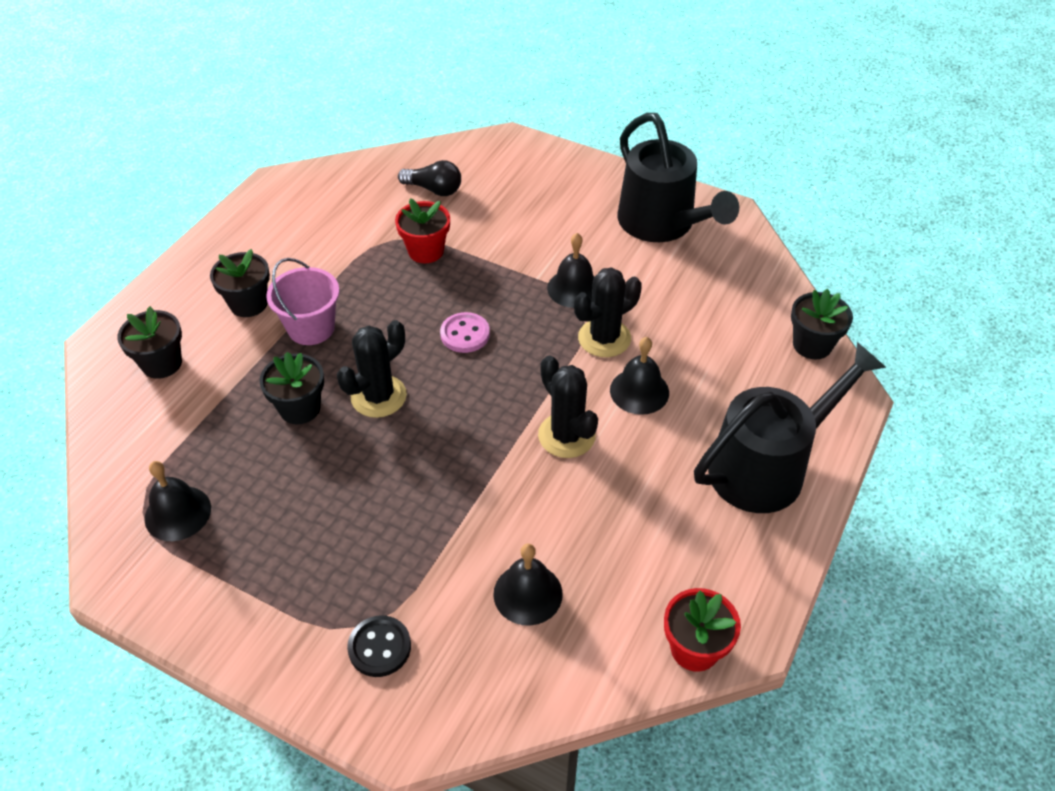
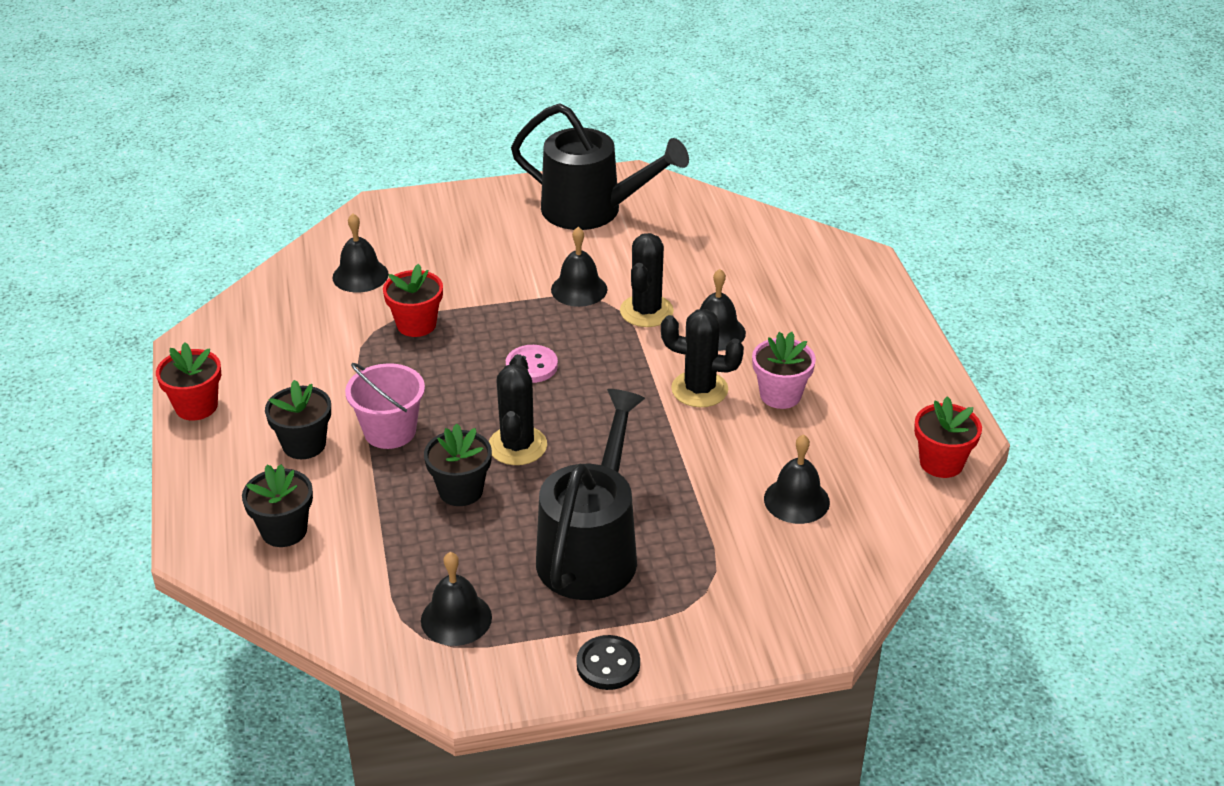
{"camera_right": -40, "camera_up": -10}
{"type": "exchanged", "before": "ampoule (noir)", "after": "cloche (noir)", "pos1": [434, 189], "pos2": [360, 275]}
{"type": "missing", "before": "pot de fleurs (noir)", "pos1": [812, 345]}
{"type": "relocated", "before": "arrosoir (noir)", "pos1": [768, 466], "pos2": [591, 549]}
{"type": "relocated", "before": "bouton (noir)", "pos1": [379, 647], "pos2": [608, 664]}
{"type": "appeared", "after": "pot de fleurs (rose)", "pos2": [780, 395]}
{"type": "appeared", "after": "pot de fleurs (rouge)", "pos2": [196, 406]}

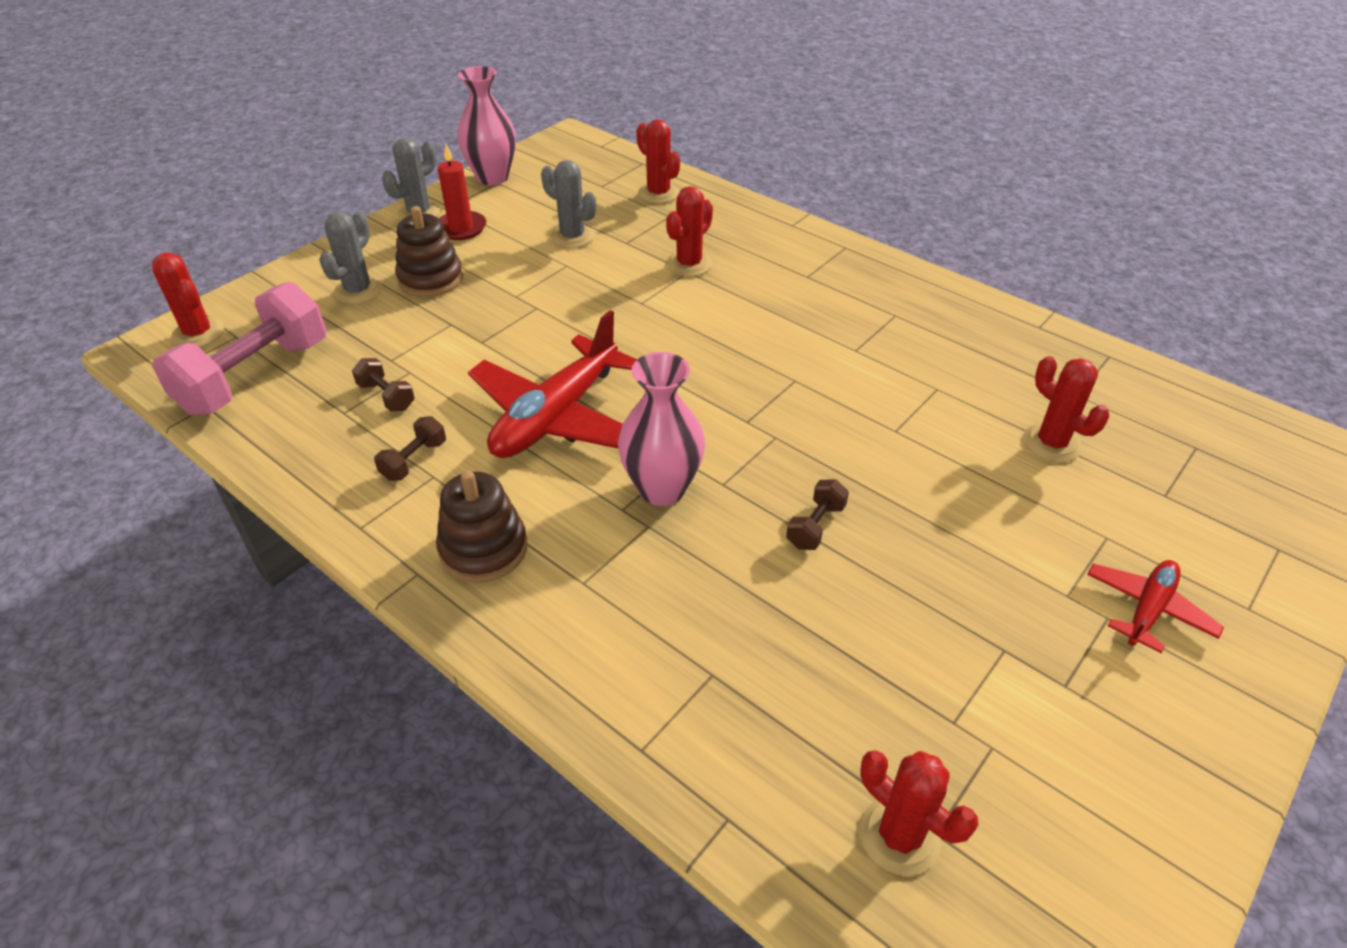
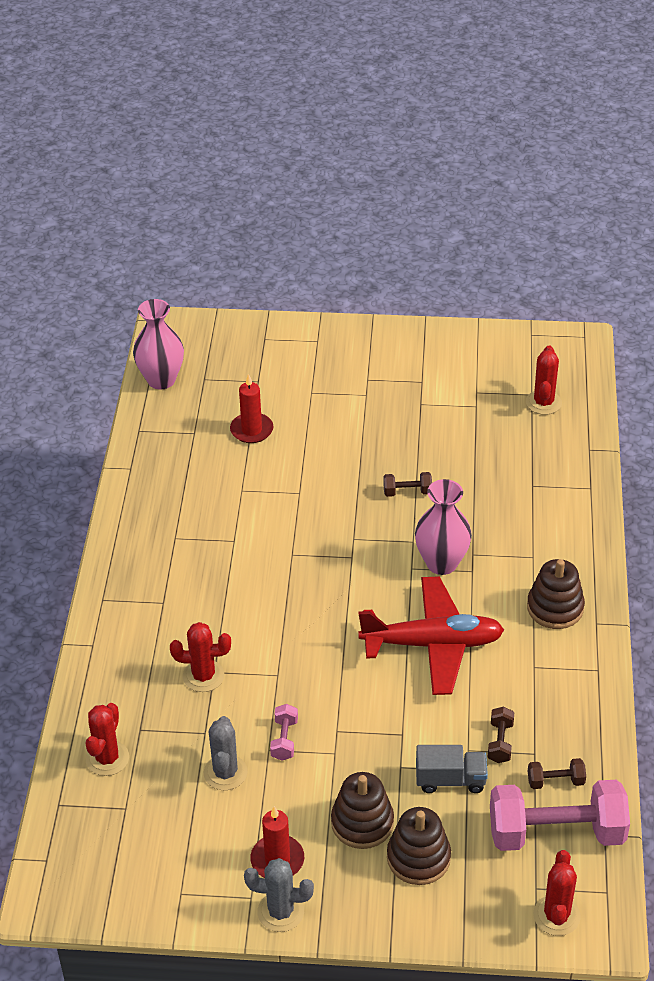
{"camera_right": -125, "camera_up": 0}
{"type": "relocated", "before": "vase (rose)", "pos1": [492, 177], "pos2": [161, 380]}
{"type": "exchanged", "before": "cactus (gris)", "after": "jouet à empiler (marron)", "pos1": [358, 291], "pos2": [418, 858]}
{"type": "exchanged", "before": "cactus (rouge)", "after": "bougie (rouge)", "pos1": [1051, 443], "pos2": [251, 430]}
{"type": "relocated", "before": "haltère (marron)", "pos1": [414, 460], "pos2": [555, 781]}
{"type": "missing", "before": "avion (rouge)", "pos1": [1147, 609]}
{"type": "appeared", "after": "haltère (rose)", "pos2": [284, 739]}
{"type": "appeared", "after": "camion (gris)", "pos2": [450, 780]}

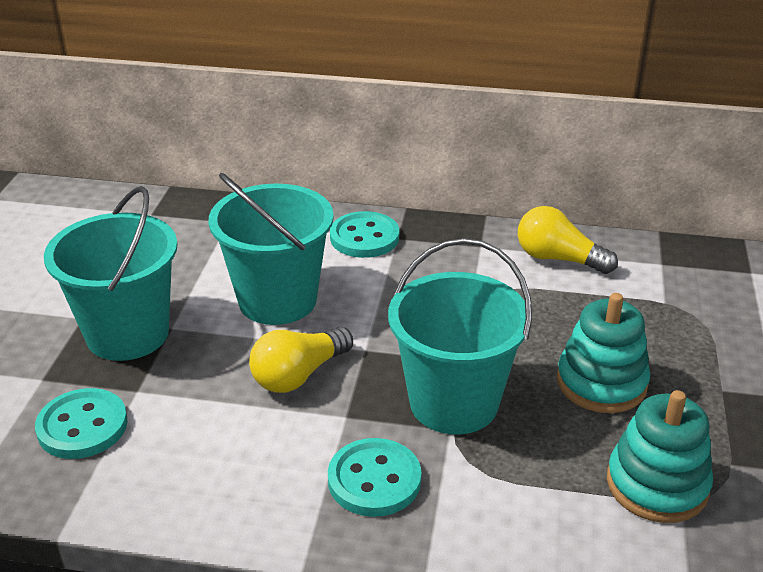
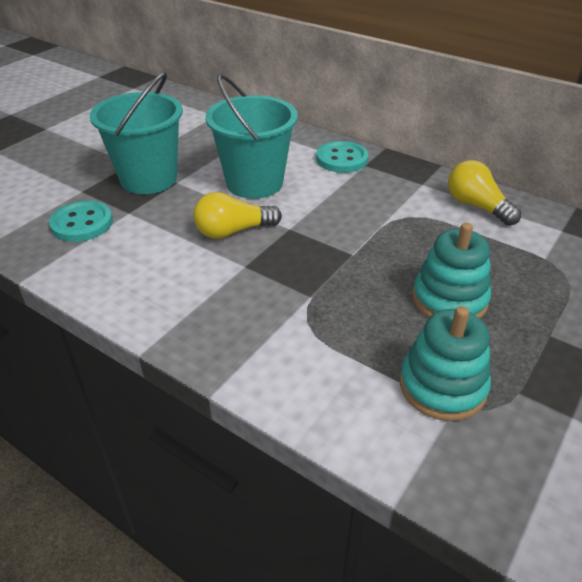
{"camera_right": 25, "camera_up": 5}
{"type": "missing", "before": "seau (turquoise)", "pos1": [454, 403]}
{"type": "missing", "before": "bouton (turquoise)", "pos1": [374, 480]}

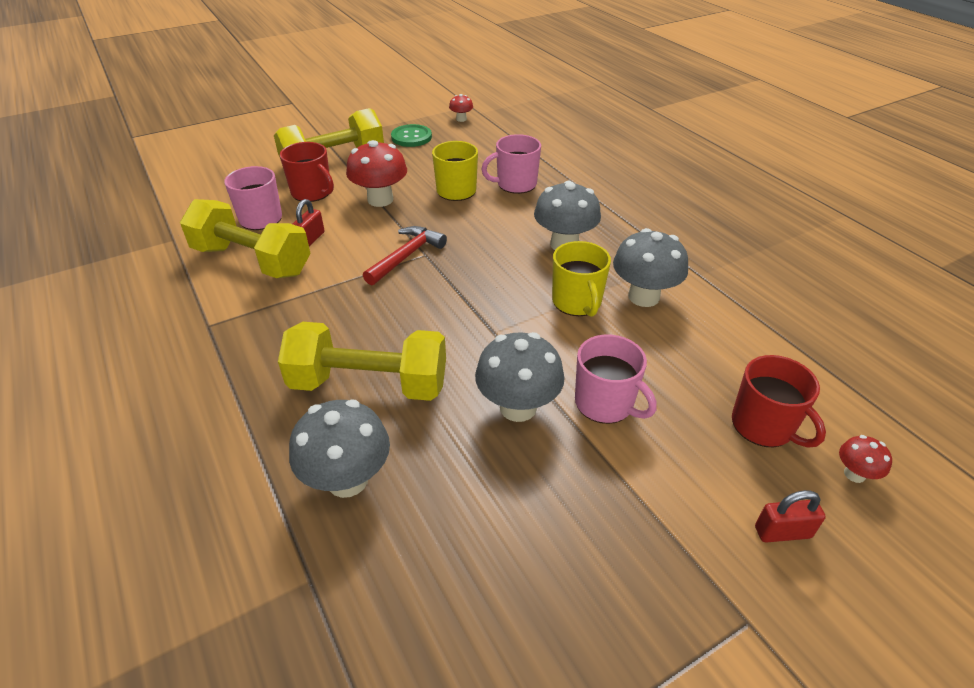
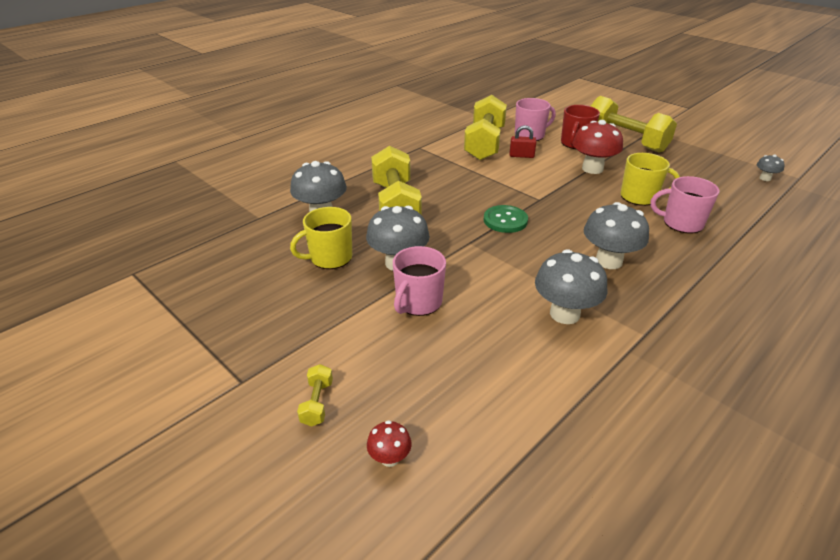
{"camera_right": 75, "camera_up": -5}
{"type": "colour", "before": "champignon (rouge)", "after": "champignon (gris)", "pos1": [461, 119], "pos2": [765, 178]}
{"type": "relocated", "before": "bouton (vert)", "pos1": [411, 137], "pos2": [505, 220]}
{"type": "spun", "before": "tasse (rose)", "pos1": [515, 184], "pos2": [681, 223], "turn": -45}
{"type": "missing", "before": "marteau (rouge)", "pos1": [406, 256]}
{"type": "relocated", "before": "tasse (jaune)", "pos1": [577, 302], "pos2": [330, 258]}
{"type": "missing", "before": "tasse (rouge)", "pos1": [763, 426]}
{"type": "exchanged", "before": "cadenas (rouge)", "after": "haltère (jaune)", "pos1": [782, 532], "pos2": [317, 403]}

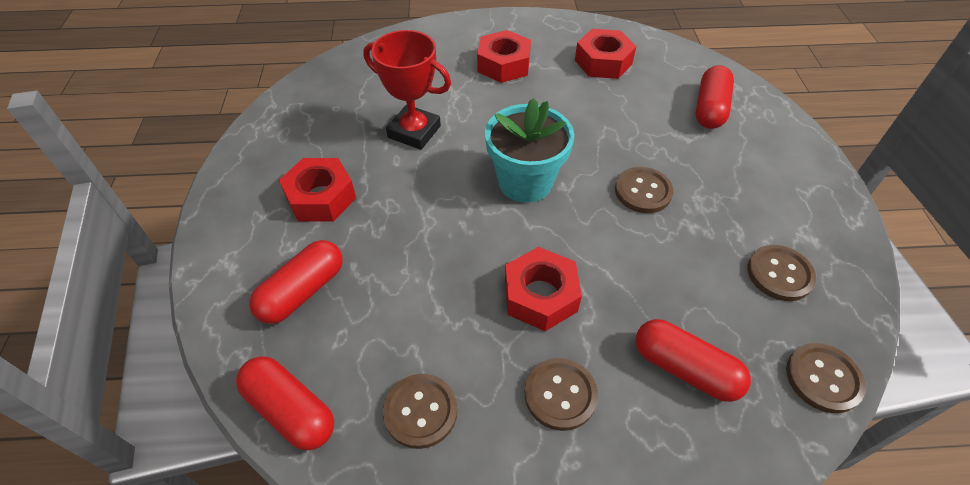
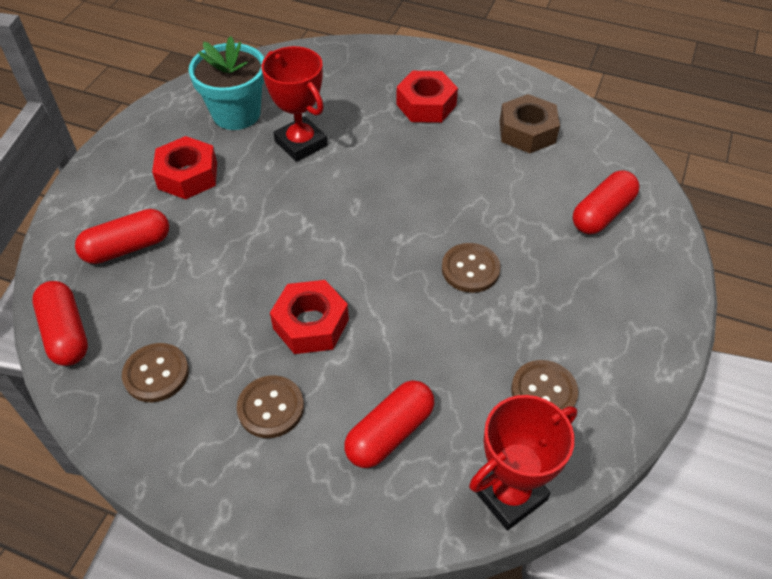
{"camera_right": 25, "camera_up": 0}
{"type": "colour", "before": "écrou (rouge)", "after": "écrou (marron)", "pos1": [603, 62], "pos2": [527, 132]}
{"type": "relocated", "before": "pot de fleurs (turquoise)", "pos1": [525, 182], "pos2": [236, 114]}
{"type": "spun", "before": "gélule (rouge)", "pos1": [685, 369], "pos2": [390, 433], "turn": 75}
{"type": "exchanged", "before": "bouton (marron)", "after": "trophée (rouge)", "pos1": [823, 378], "pos2": [509, 494]}

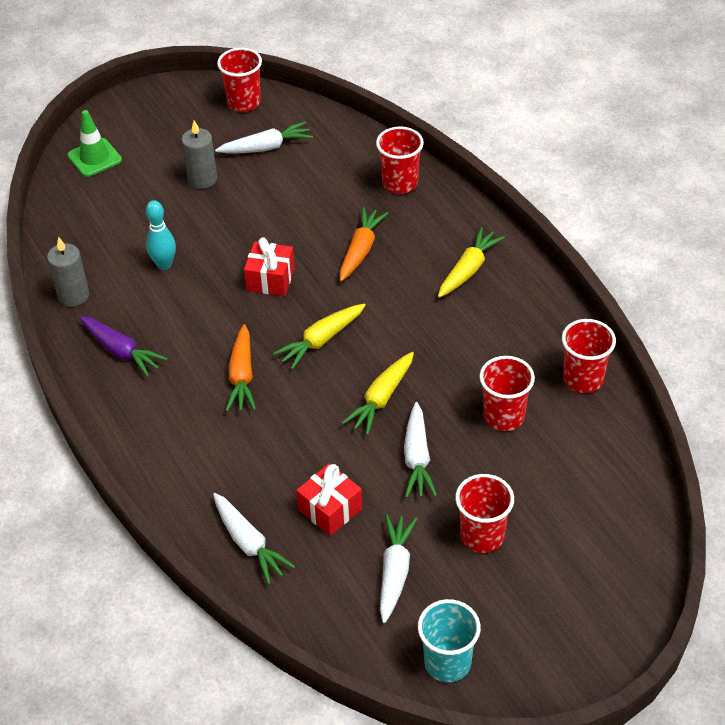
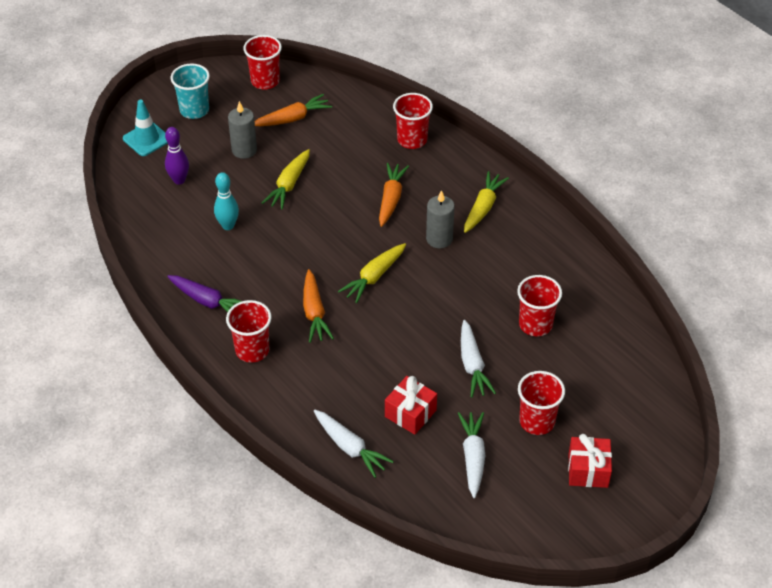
{"camera_right": -10, "camera_up": 0}
{"type": "colour", "before": "cône de chantier (vert)", "after": "cône de chantier (turquoise)", "pos1": [94, 158], "pos2": [146, 139]}
{"type": "colour", "before": "carotte (blanc)", "after": "carotte (orange)", "pos1": [266, 147], "pos2": [293, 118]}
{"type": "relocated", "before": "bougie (gris)", "pos1": [73, 295], "pos2": [439, 239]}
{"type": "relocated", "before": "cadeau (rouge)", "pos1": [270, 279], "pos2": [588, 470]}
{"type": "relocated", "before": "gobelet (rouge)", "pos1": [583, 379], "pos2": [252, 350]}
{"type": "relocated", "before": "carotte (jaune)", "pos1": [381, 399], "pos2": [289, 185]}
{"type": "relocated", "before": "gobelet (turquoise)", "pos1": [447, 663], "pos2": [194, 110]}
{"type": "appeared", "after": "quille (violet)", "pos2": [179, 180]}

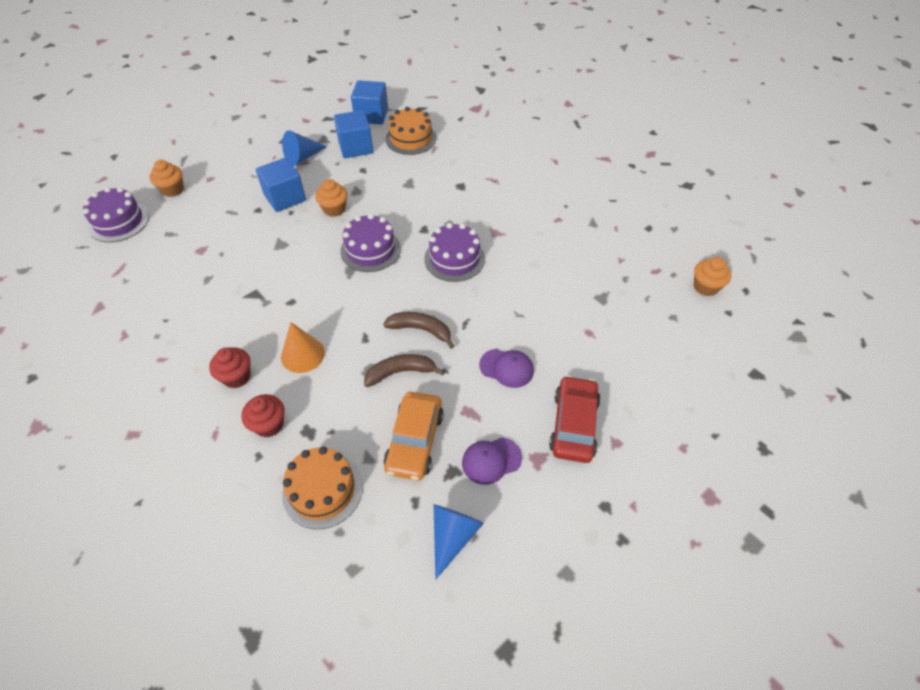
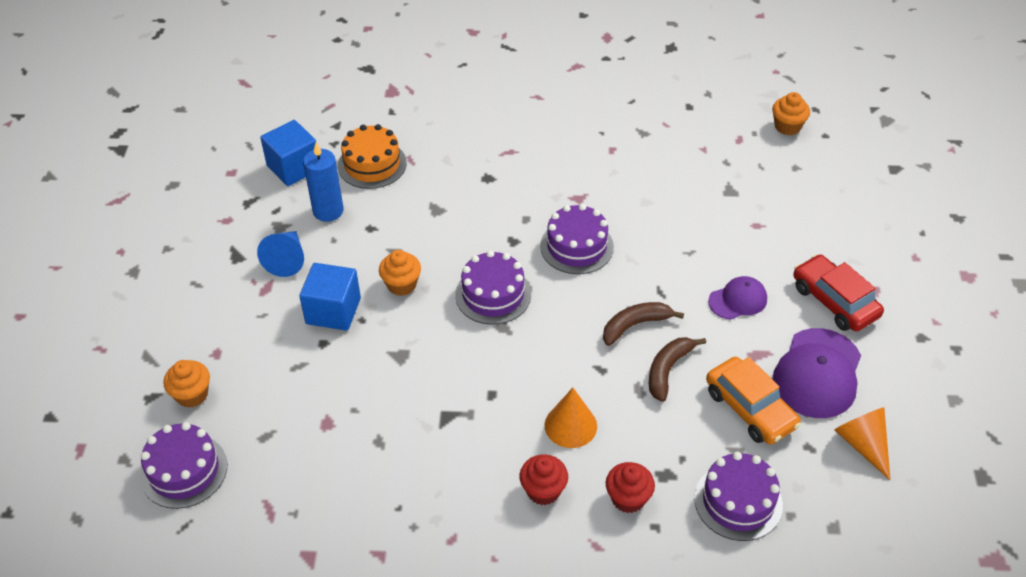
{"camera_right": -45, "camera_up": -5}
{"type": "exchanged", "before": "cube (bleu)", "after": "bougie (bleu)", "pos1": [355, 147], "pos2": [328, 211]}
{"type": "size", "before": "casquette (violet)", "pos1": [491, 460], "pos2": [817, 373], "scale": 1.74}
{"type": "colour", "before": "gâteau (orange)", "after": "gâteau (violet)", "pos1": [322, 490], "pos2": [738, 501]}
{"type": "colour", "before": "cône (bleu)", "after": "cône (orange)", "pos1": [453, 536], "pos2": [862, 444]}

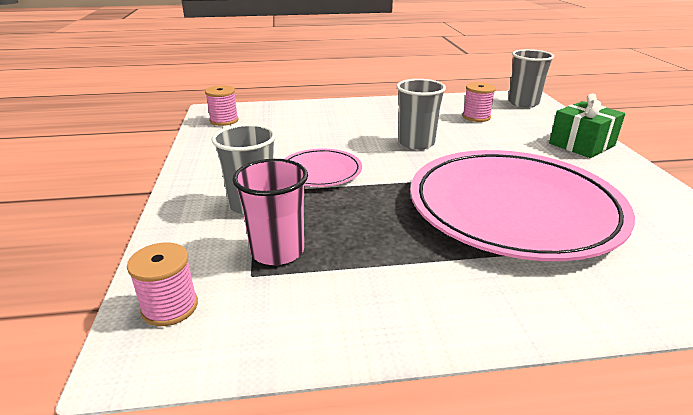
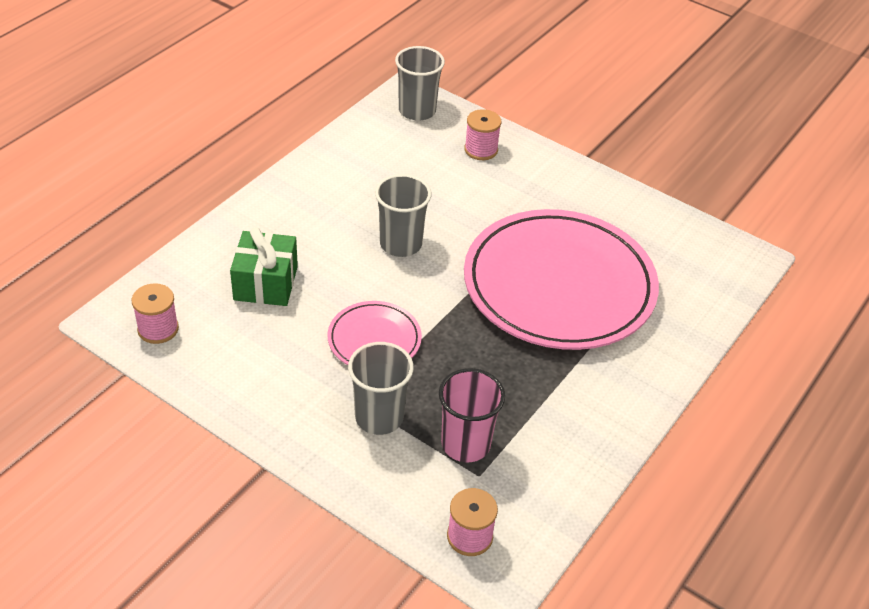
{"camera_right": -50, "camera_up": 15}
{"type": "relocated", "before": "bobine (rose)", "pos1": [476, 117], "pos2": [481, 150]}
{"type": "relocated", "before": "cadeau (vert)", "pos1": [581, 145], "pos2": [265, 283]}

